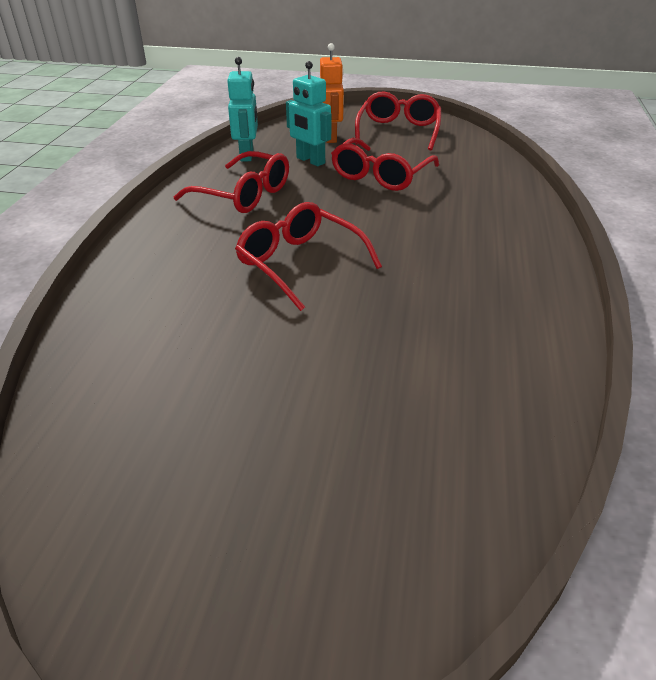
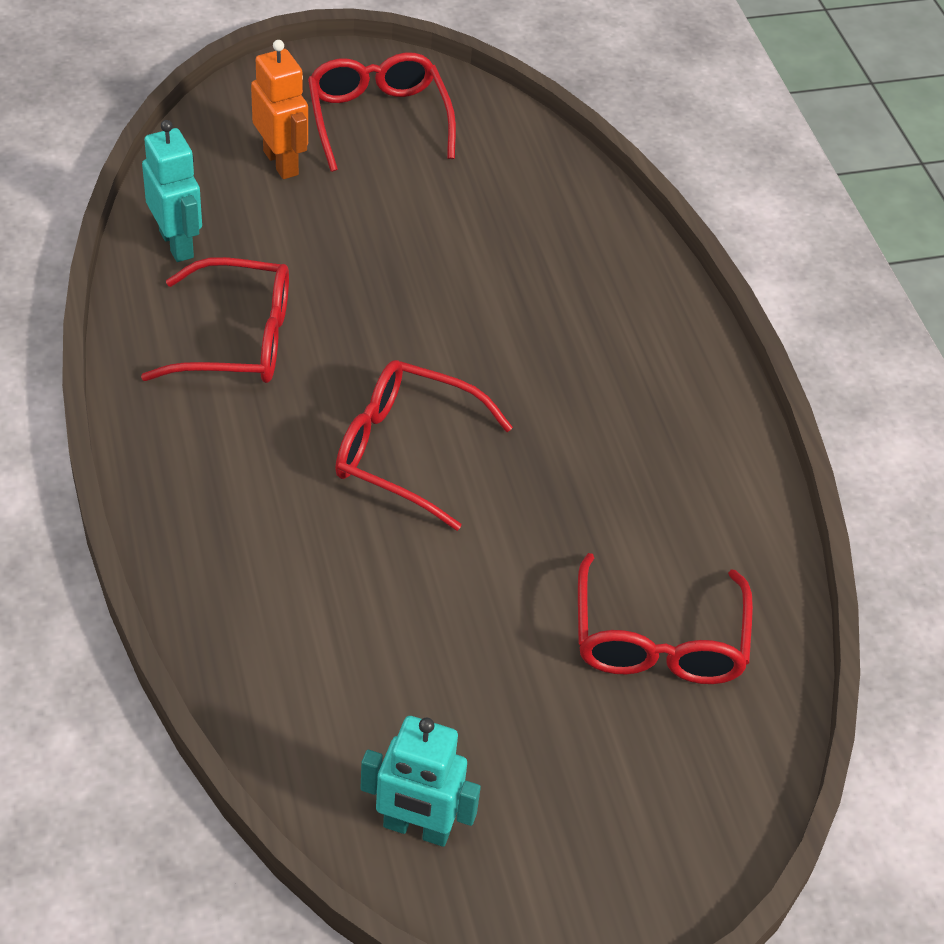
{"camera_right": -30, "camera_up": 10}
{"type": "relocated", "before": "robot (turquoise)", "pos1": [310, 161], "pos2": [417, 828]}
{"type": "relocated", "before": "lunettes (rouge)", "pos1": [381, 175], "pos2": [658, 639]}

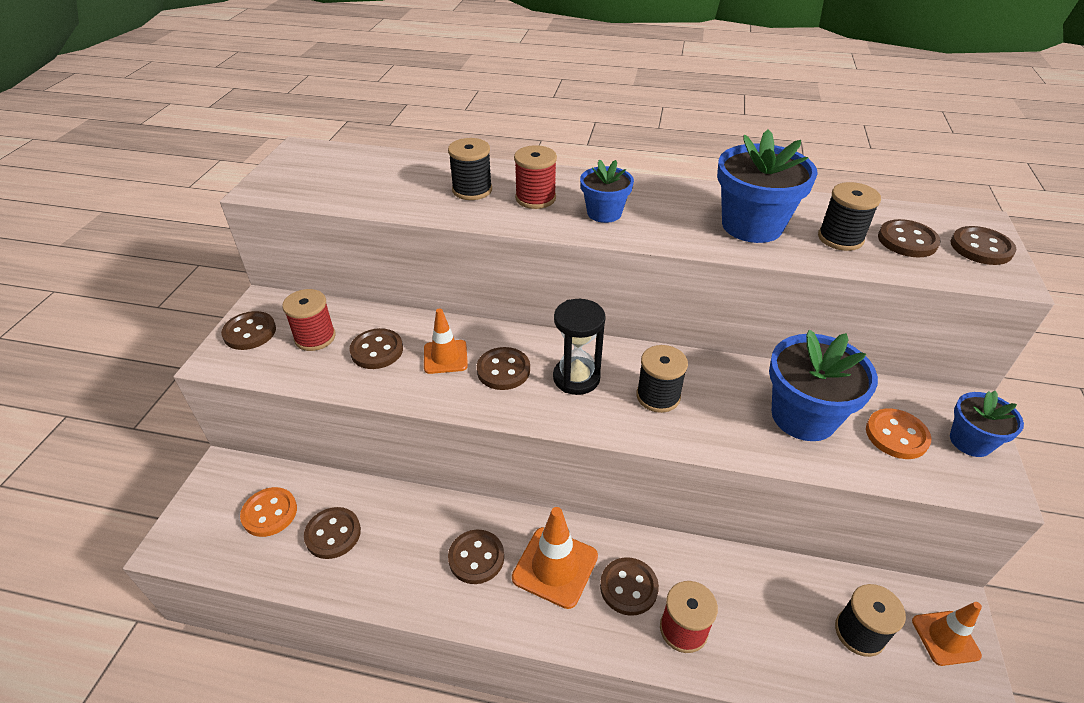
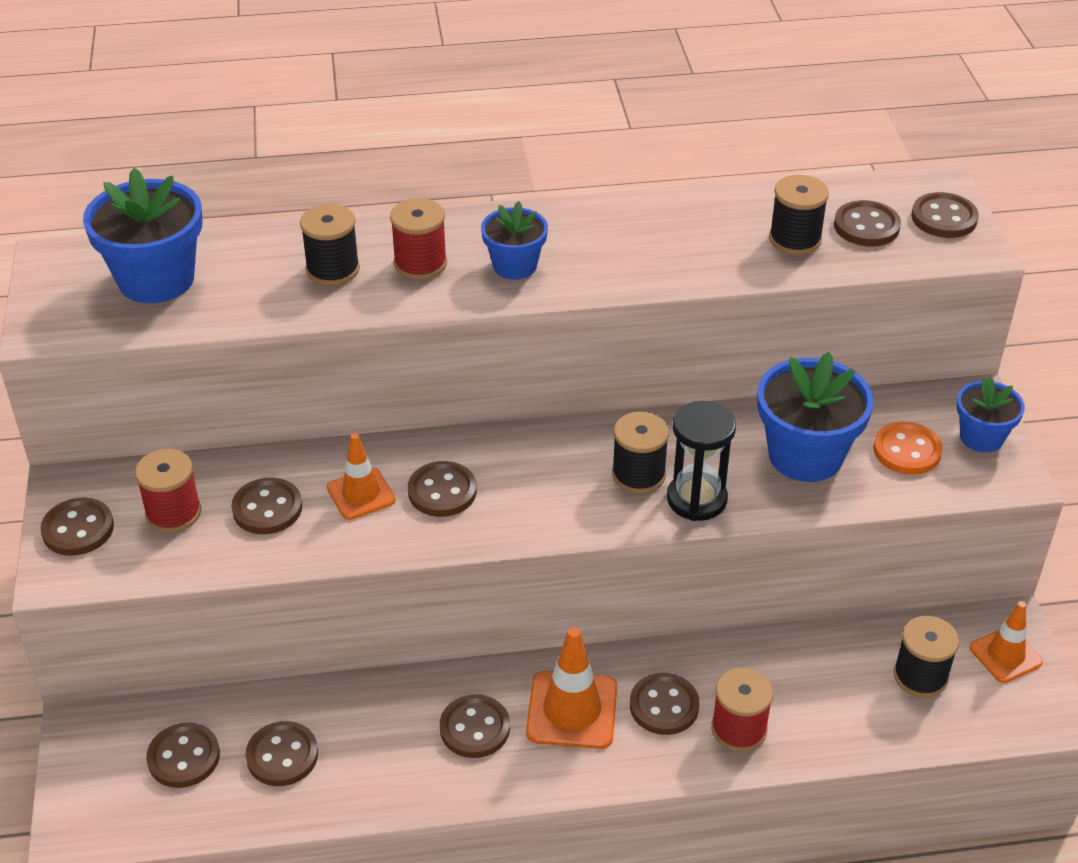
{"camera_right": -20, "camera_up": 0}
{"type": "relocated", "before": "pot de fleurs (bleu)", "pos1": [752, 225], "pos2": [156, 279]}
{"type": "relocated", "before": "sablier (noir)", "pos1": [576, 378], "pos2": [696, 499]}
{"type": "colour", "before": "bouton (orange)", "after": "bouton (marron)", "pos1": [269, 513], "pos2": [184, 757]}

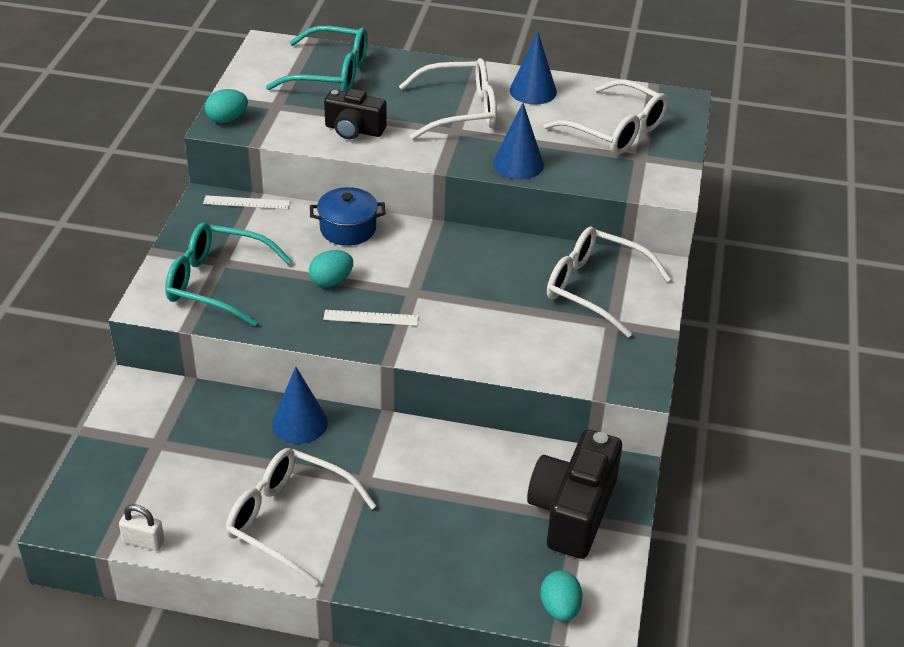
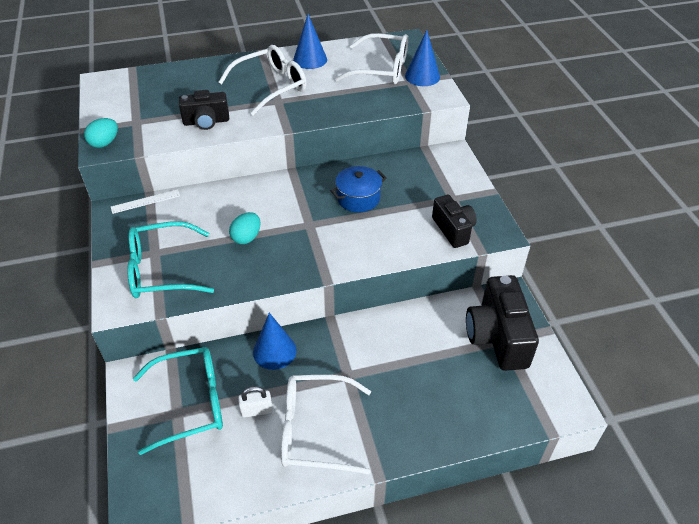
{"camera_right": -25, "camera_up": 5}
{"type": "relocated", "before": "lunettes (turquoise)", "pos1": [330, 73], "pos2": [191, 403]}
{"type": "relocated", "before": "cône (bleu)", "pos1": [518, 164], "pos2": [422, 76]}
{"type": "relocated", "before": "marmite (bleu)", "pos1": [348, 229], "pos2": [358, 198]}
{"type": "missing", "before": "lunettes (blanc)", "pos1": [595, 288]}
{"type": "missing", "before": "règle (blanc)", "pos1": [370, 318]}
{"type": "relocated", "before": "cadenas (blanc)", "pos1": [143, 541], "pos2": [256, 410]}
{"type": "missing", "before": "œuf (turquoise)", "pos1": [560, 608]}
{"type": "appeared", "after": "appareil photo (noir)", "pos2": [453, 230]}

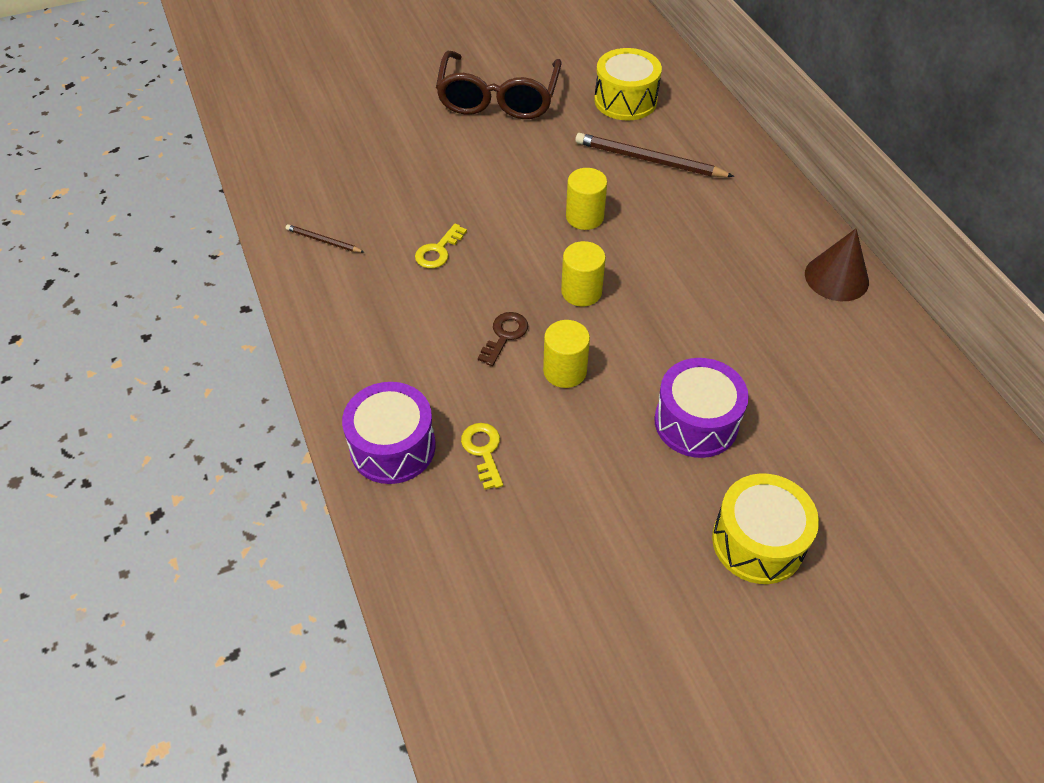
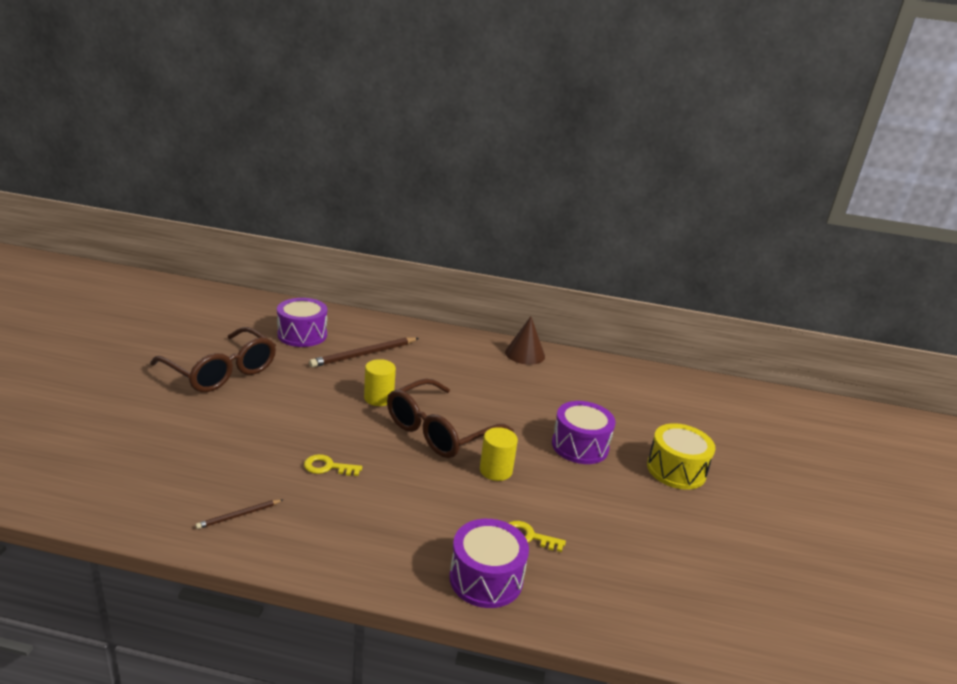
{"camera_right": -60, "camera_up": -25}
{"type": "colour", "before": "tambour (jaune)", "after": "tambour (violet)", "pos1": [625, 100], "pos2": [302, 335]}
{"type": "spun", "before": "clé (jaune)", "pos1": [438, 251], "pos2": [328, 467], "turn": 120}
{"type": "exchanged", "before": "cylindre (jaune)", "after": "lunettes (marron)", "pos1": [581, 292], "pos2": [439, 431]}
{"type": "missing", "before": "clé (marron)", "pos1": [505, 335]}

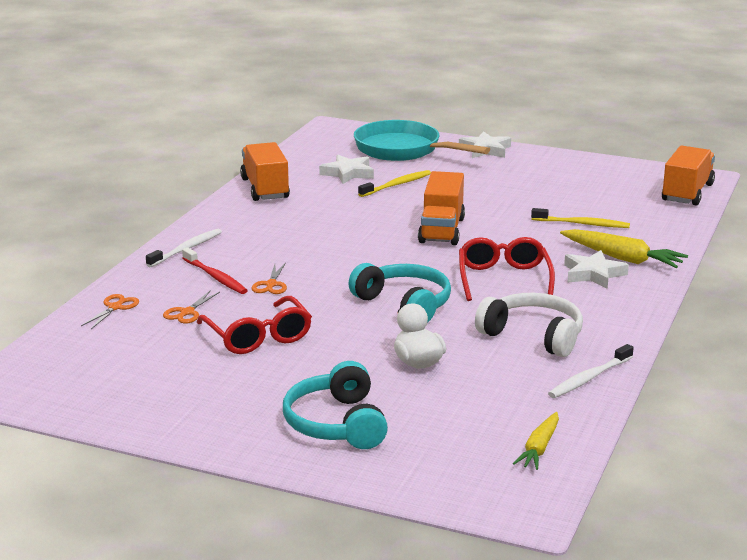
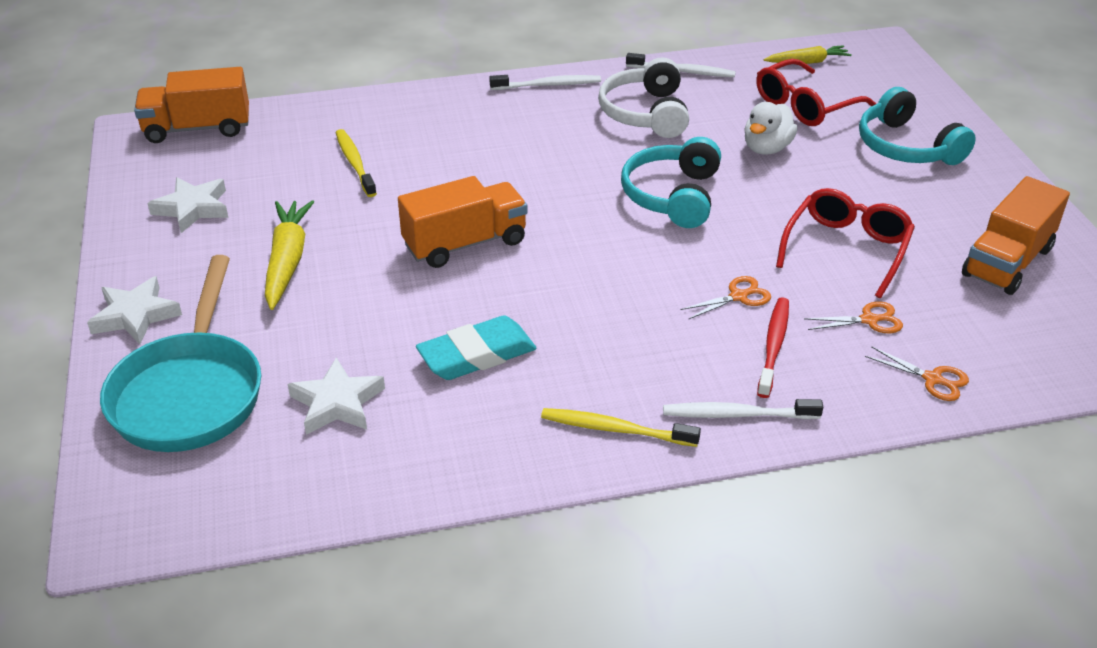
{"camera_right": -125, "camera_up": 15}
{"type": "relocated", "before": "camion (orange)", "pos1": [265, 189], "pos2": [1007, 262]}
{"type": "relocated", "before": "brosse à dents (jaune)", "pos1": [397, 185], "pos2": [615, 429]}
{"type": "relocated", "before": "carotte (jaune)", "pos1": [622, 258], "pos2": [287, 261]}
{"type": "relocated", "before": "lunettes (rouge)", "pos1": [504, 279], "pos2": [805, 105]}
{"type": "relocated", "before": "étoile (blanc)", "pos1": [593, 274], "pos2": [193, 208]}
{"type": "spun", "before": "ciseaux (orange)", "pos1": [115, 307], "pos2": [932, 379], "turn": -135}
{"type": "spun", "before": "casque audio (turquoise)", "pos1": [337, 424], "pos2": [906, 147], "turn": 105}
{"type": "appeared", "after": "brosse à dents (blanc)", "pos2": [548, 85]}
{"type": "appeared", "after": "gomme (turquoise)", "pos2": [477, 355]}

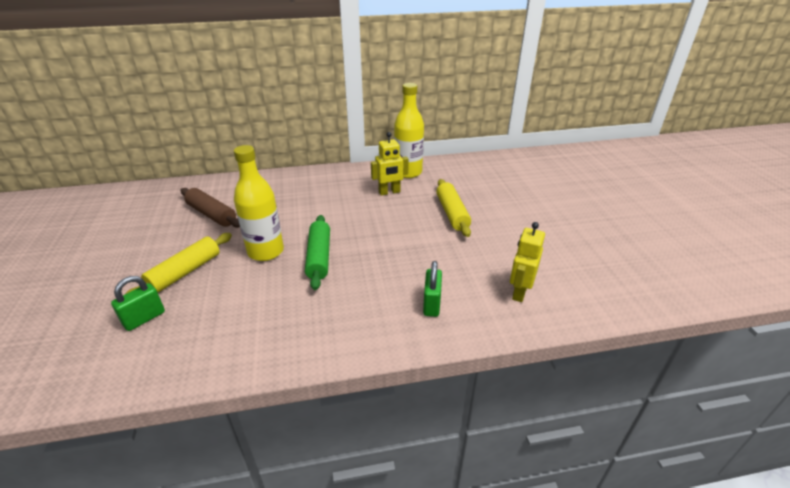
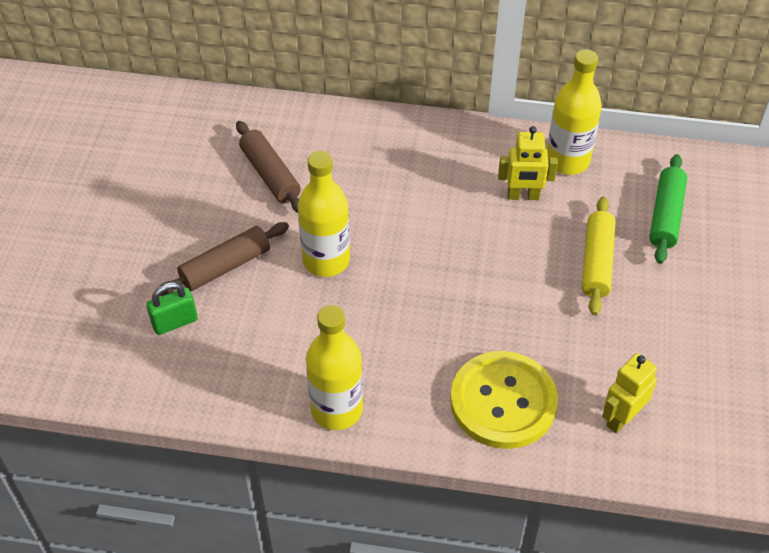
{"camera_right": 20, "camera_up": 15}
{"type": "relocated", "before": "rouleau à pâtisserie (vert)", "pos1": [319, 257], "pos2": [666, 216]}
{"type": "colour", "before": "rouleau à pâtisserie (jaune)", "after": "rouleau à pâtisserie (marron)", "pos1": [185, 272], "pos2": [225, 266]}
{"type": "exchanged", "before": "cadenas (vert)", "after": "bouton (jaune)", "pos1": [431, 304], "pos2": [503, 401]}
{"type": "appeared", "after": "bouteille (jaune)", "pos2": [336, 409]}

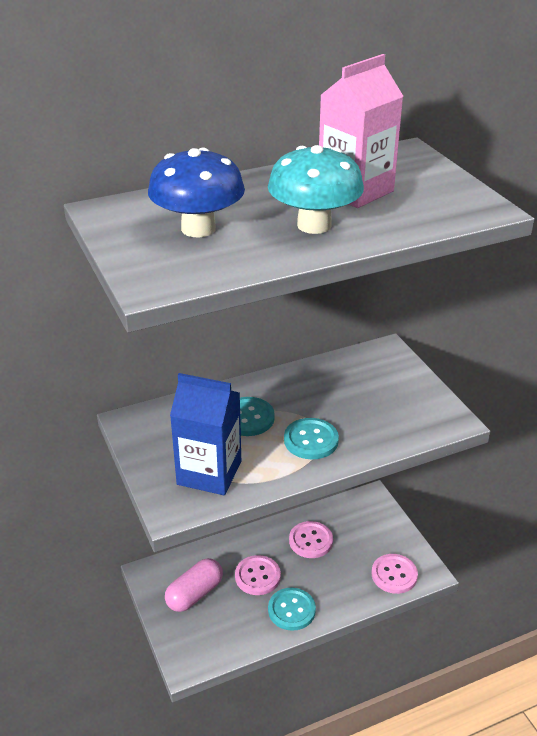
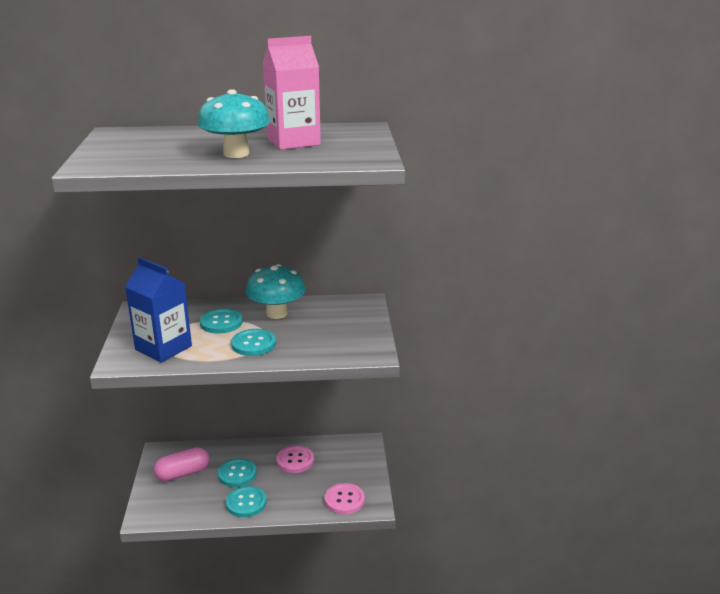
{"camera_right": 20, "camera_up": -10}
{"type": "missing", "before": "champignon (bleu)", "pos1": [198, 229]}
{"type": "colour", "before": "bouton (rose)", "after": "bouton (turquoise)", "pos1": [257, 576], "pos2": [237, 474]}
{"type": "appeared", "after": "champignon (turquoise)", "pos2": [276, 313]}

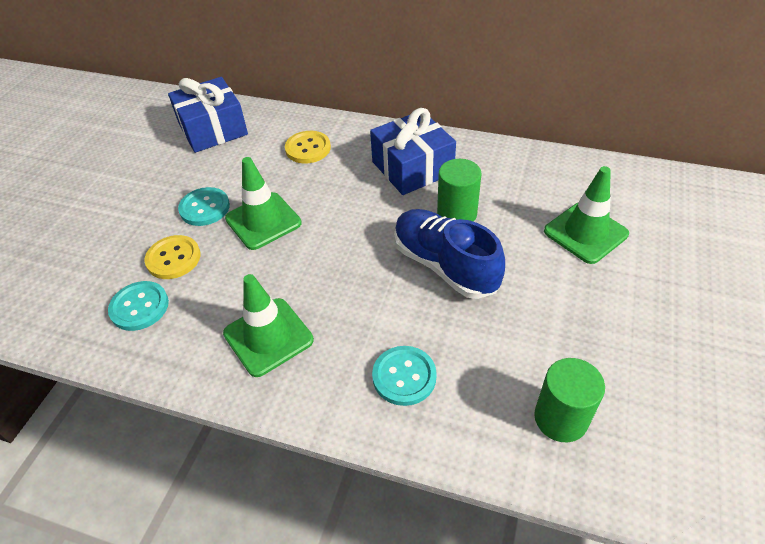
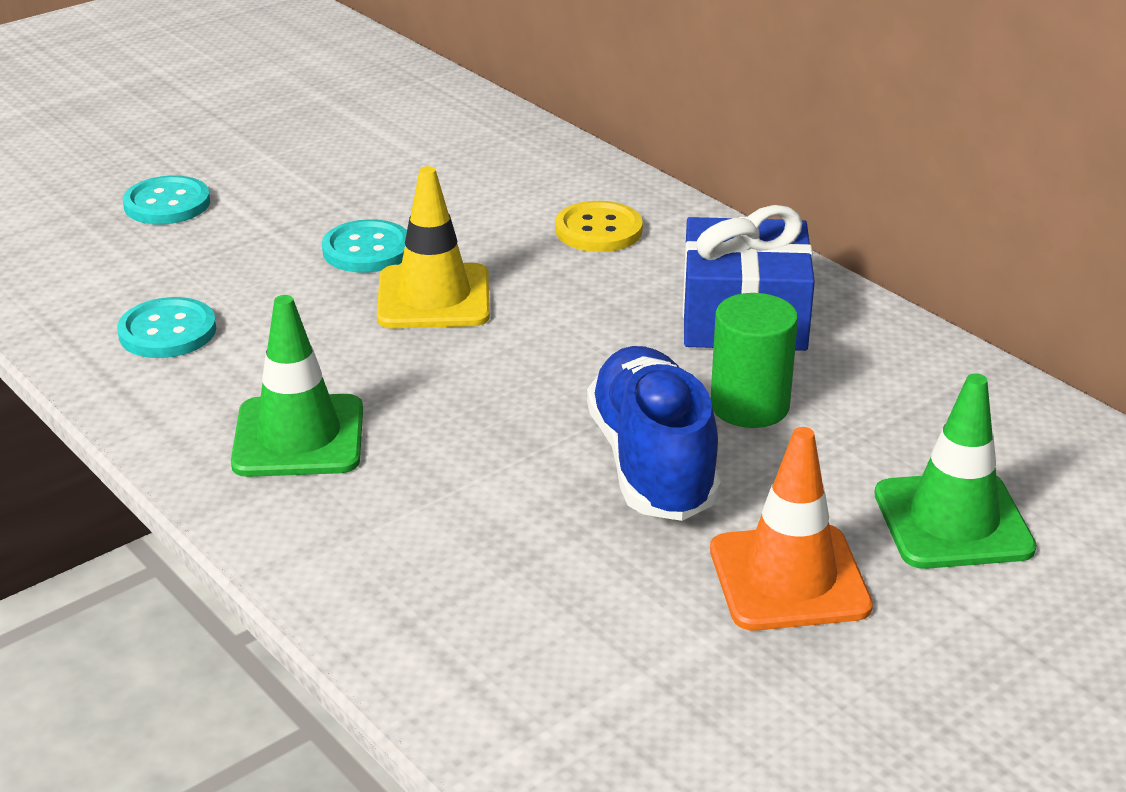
{"camera_right": 30, "camera_up": -15}
{"type": "missing", "before": "cadeau (bleu)", "pos1": [213, 129]}
{"type": "colour", "before": "cône de chantier (vert)", "after": "cône de chantier (jaune)", "pos1": [263, 221], "pos2": [433, 297]}
{"type": "missing", "before": "bouton (jaune)", "pos1": [173, 258]}
{"type": "relocated", "before": "bouton (turquoise)", "pos1": [404, 376], "pos2": [167, 204]}
{"type": "missing", "before": "cylindre (vert)", "pos1": [560, 418]}
{"type": "appeared", "after": "cône de chantier (orange)", "pos2": [789, 578]}

